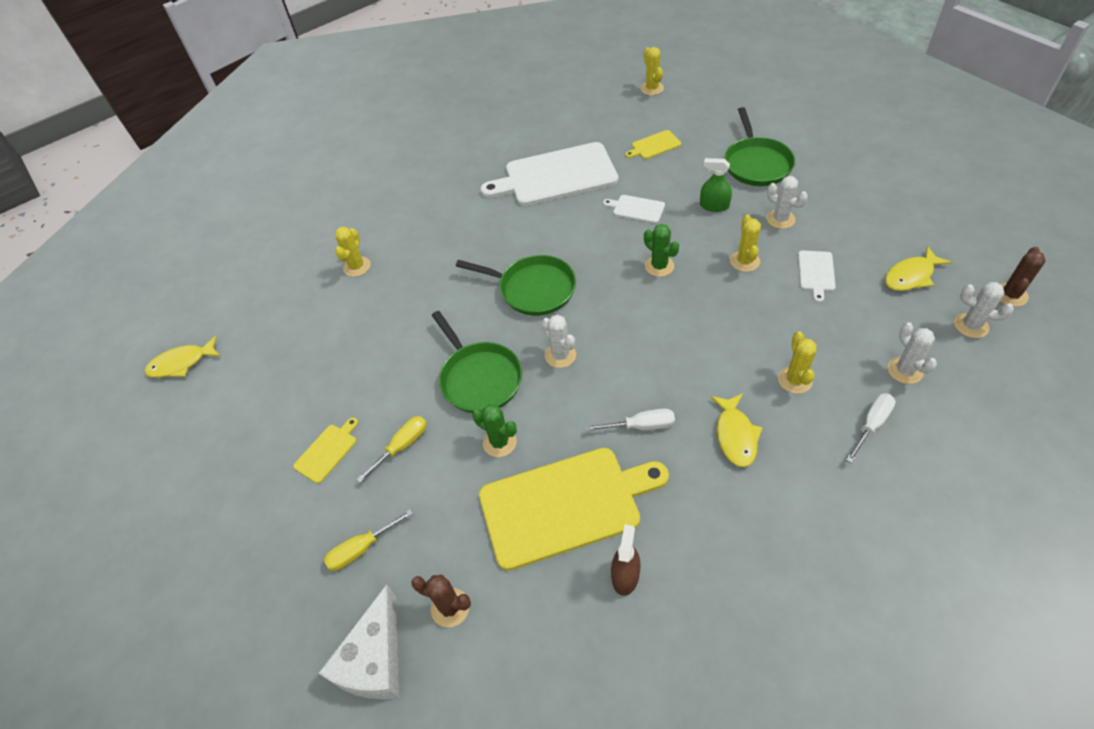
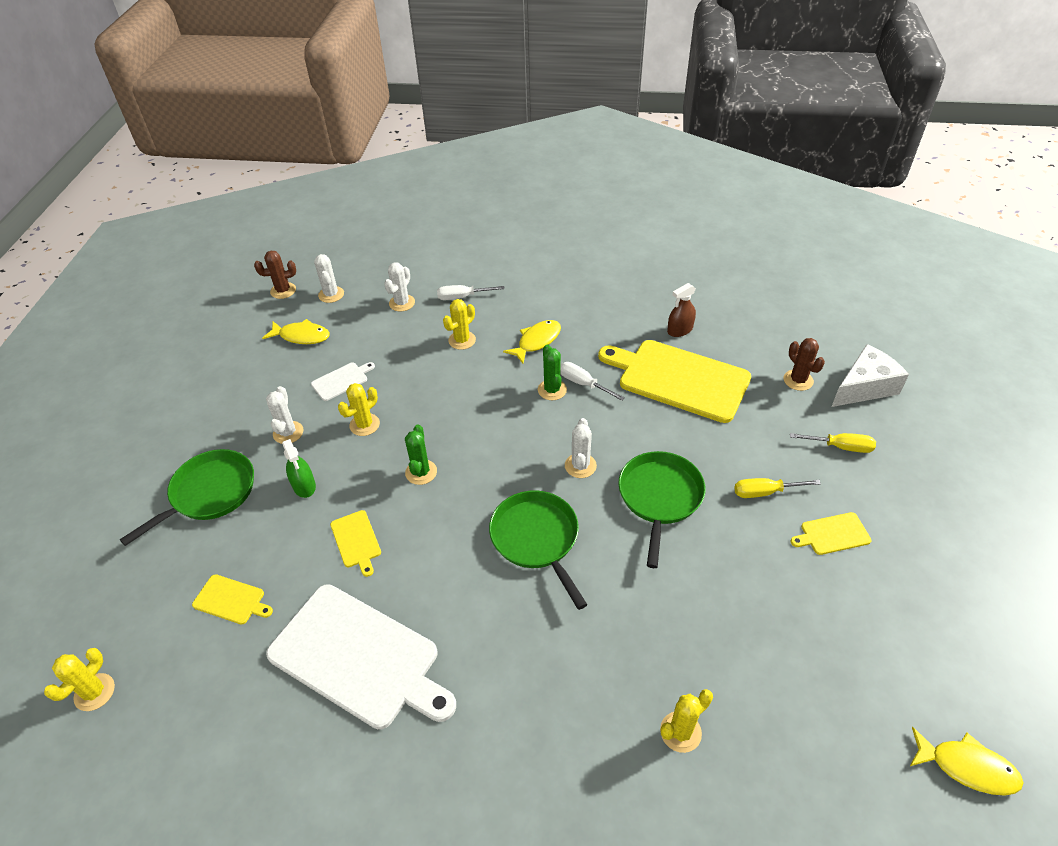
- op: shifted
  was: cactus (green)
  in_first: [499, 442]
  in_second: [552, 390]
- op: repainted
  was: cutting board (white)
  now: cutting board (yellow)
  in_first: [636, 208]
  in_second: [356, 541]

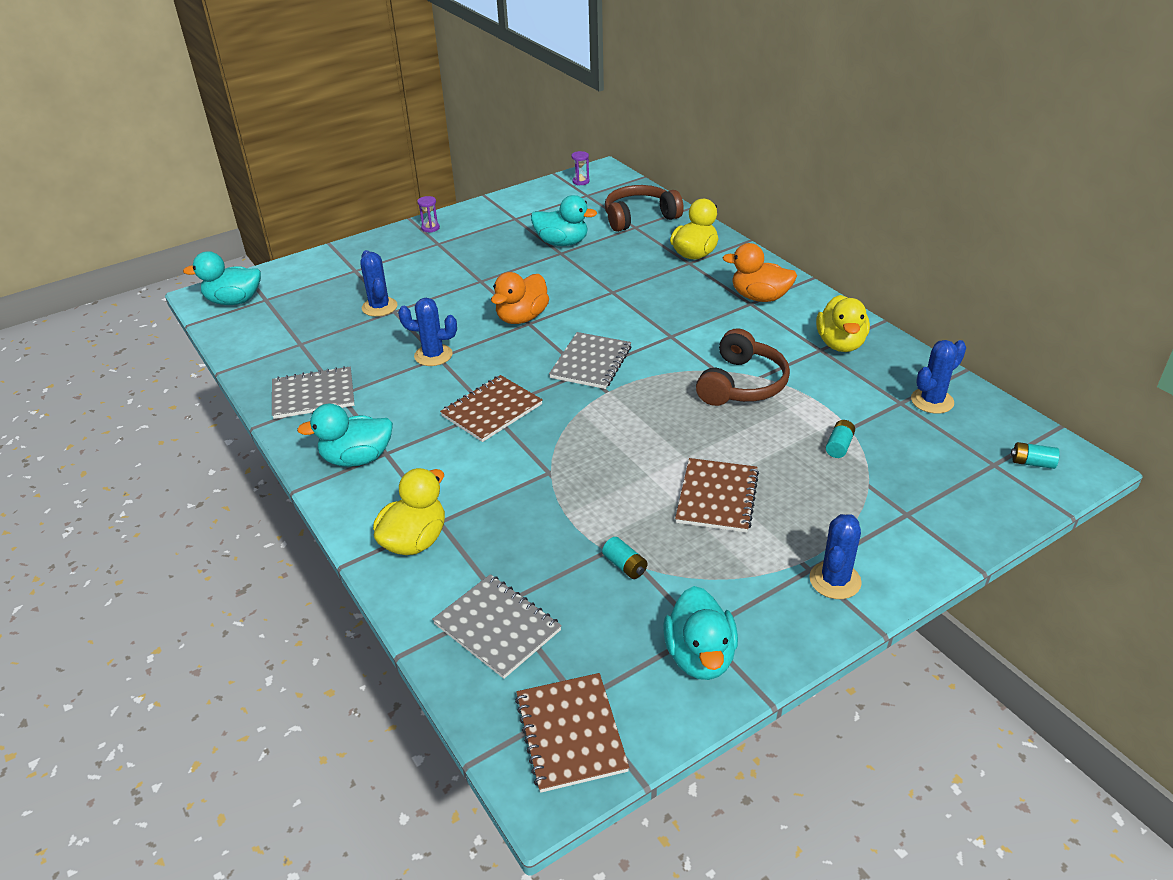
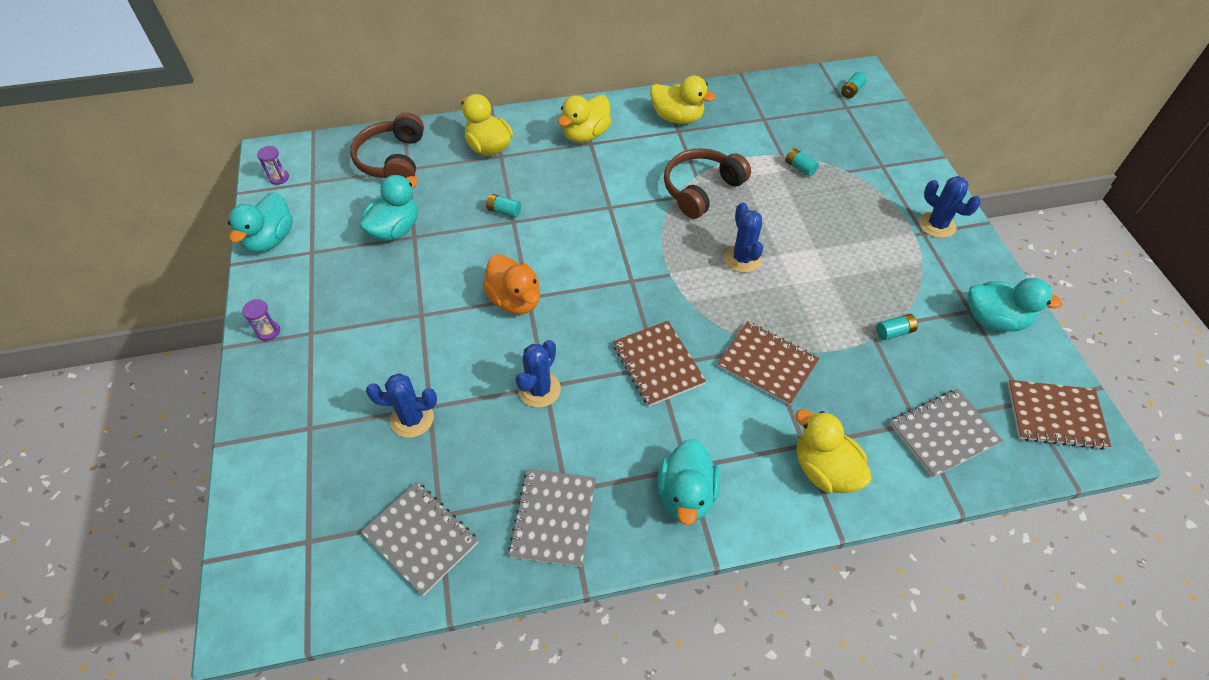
- op: shifted
  was: duck (turquoise)
  in_first: [234, 301]
  in_second: [270, 239]
- op: shifted
  was: notebook (grey)
  in_first: [591, 362]
  in_second: [421, 538]
- op: shifted
  was: notebook (brown)
  in_first: [717, 497]
  in_second: [767, 364]
- op: rotated
  was: headphones (brown)
  in_first: [742, 384]
  in_second: [701, 189]
  clockwise: -90
- op: repainted
  was: duck (orange)
  now: duck (yellow)
  in_first: [759, 297]
  in_second: [585, 135]
- op: shifted
  was: cactus (blue)
  in_first: [932, 401]
  in_second: [742, 258]
- op: new
  now: battery (turquoise)
  in_second: [504, 211]

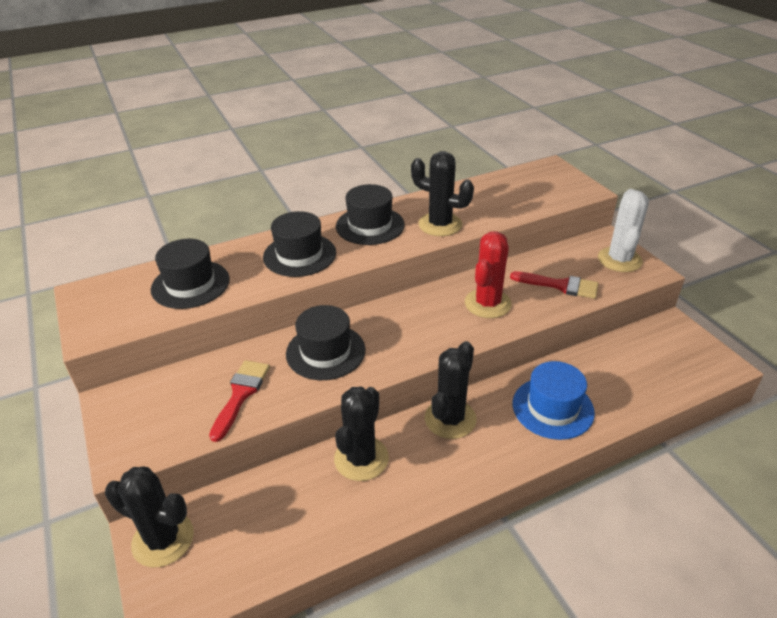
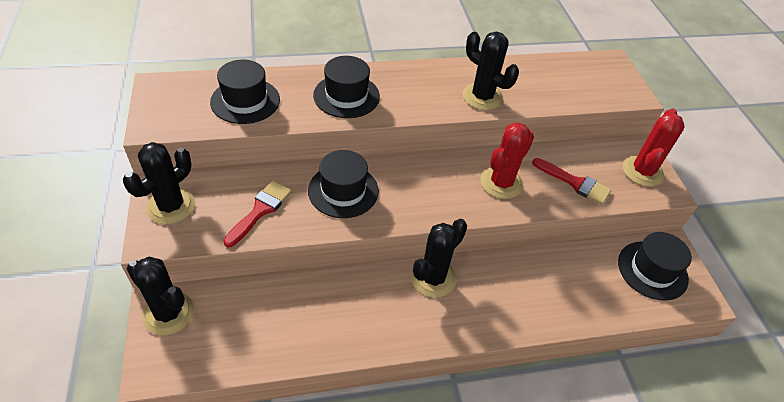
- op: shifted
  was: cactus (black)
  in_first: [361, 459]
  in_second: [171, 206]
- op: shifted
  was: hat (black)
  in_first: [370, 225]
  in_second: [652, 270]
- op: gone
  was: hat (blue)
  in_first: [552, 408]
- op: repainted
  was: cactus (white)
  now: cactus (red)
  in_first: [619, 260]
  in_second: [642, 171]

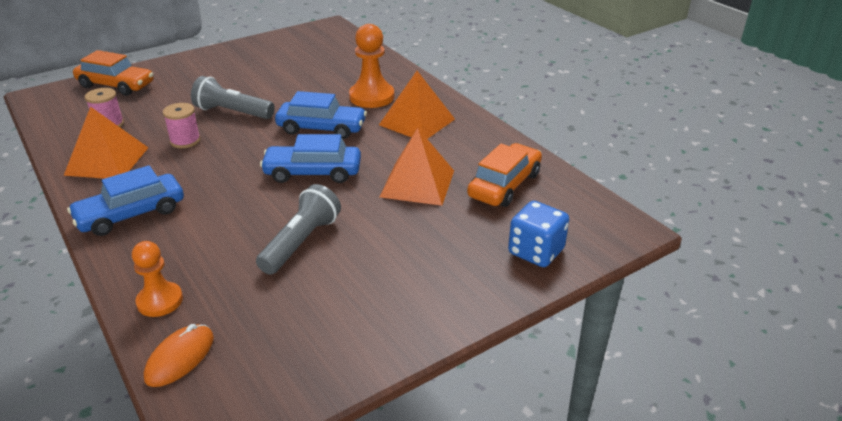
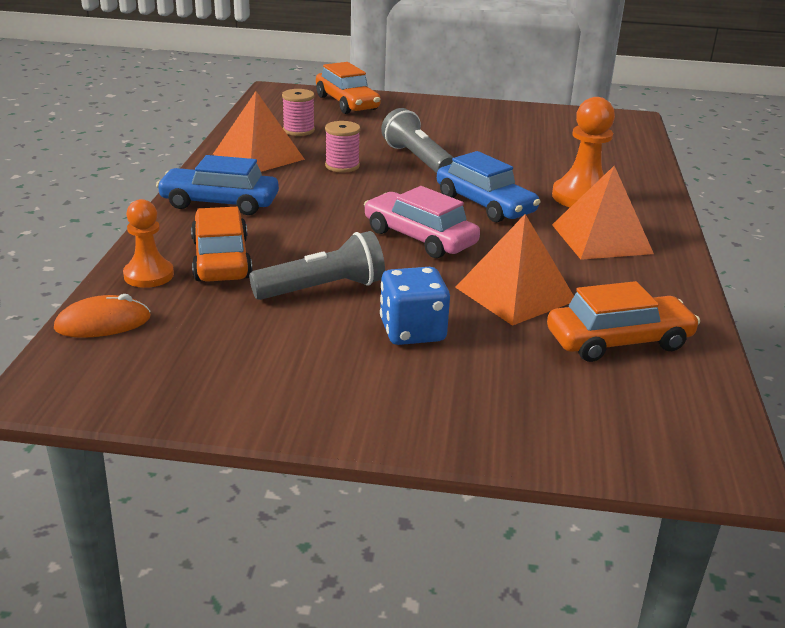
- op: repainted
  was: car (blue)
  now: car (pink)
  in_first: [313, 172]
  in_second: [419, 238]
- op: shifted
  was: dice (blue)
  in_first: [536, 252]
  in_second: [412, 331]
- op: new
  now: car (orange)
  in_second: [221, 259]

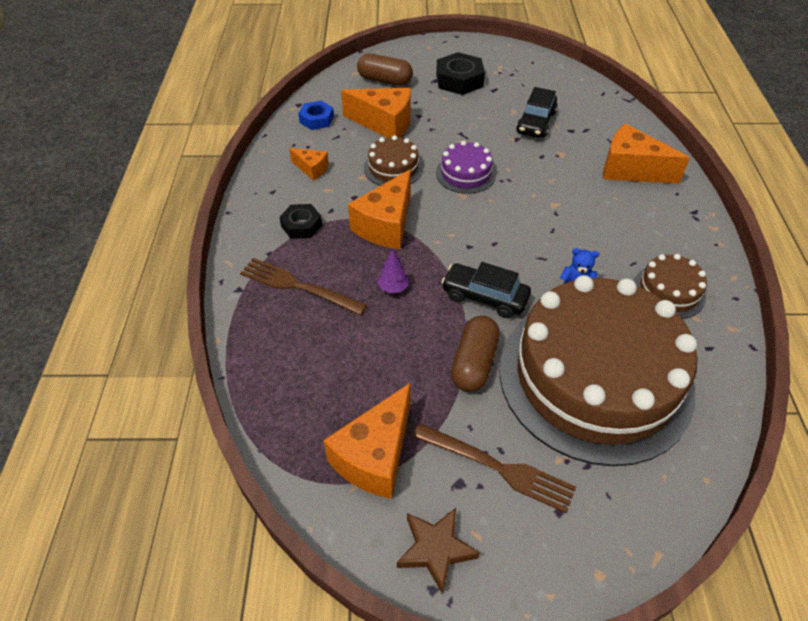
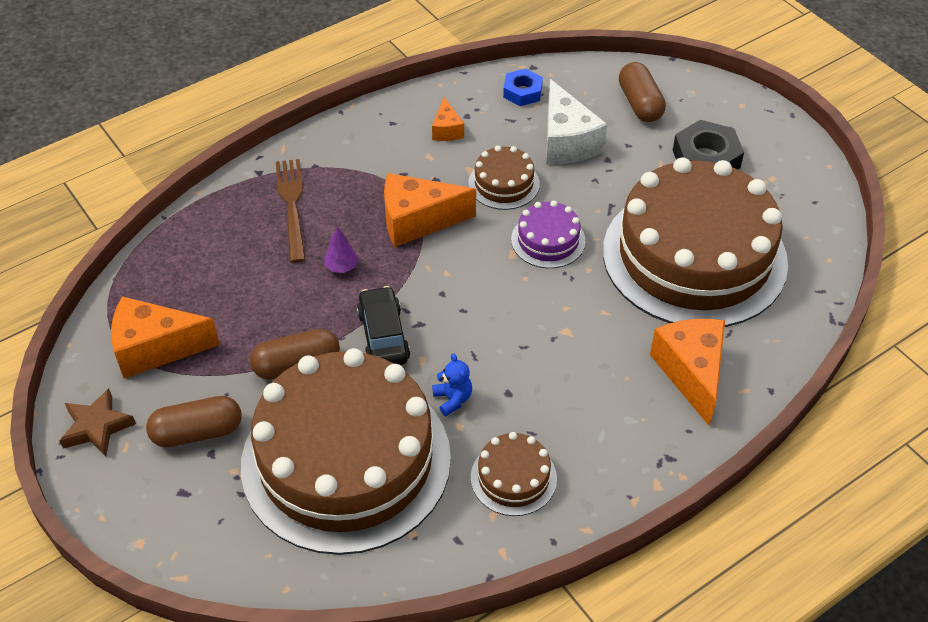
- op: gone
  was: nut (black)
  in_first: [301, 225]
- op: repainted
  was: cheese (orange)
  now: cheese (white)
  in_first: [384, 124]
  in_second: [566, 141]
- op: swapped
  was: fork (brown)
  now: capsule (brown)
  in_first: [498, 468]
  in_second: [197, 432]
- op: swapped
  was: car (black)
  now: cake (brown)
  in_first: [536, 123]
  in_second: [694, 256]

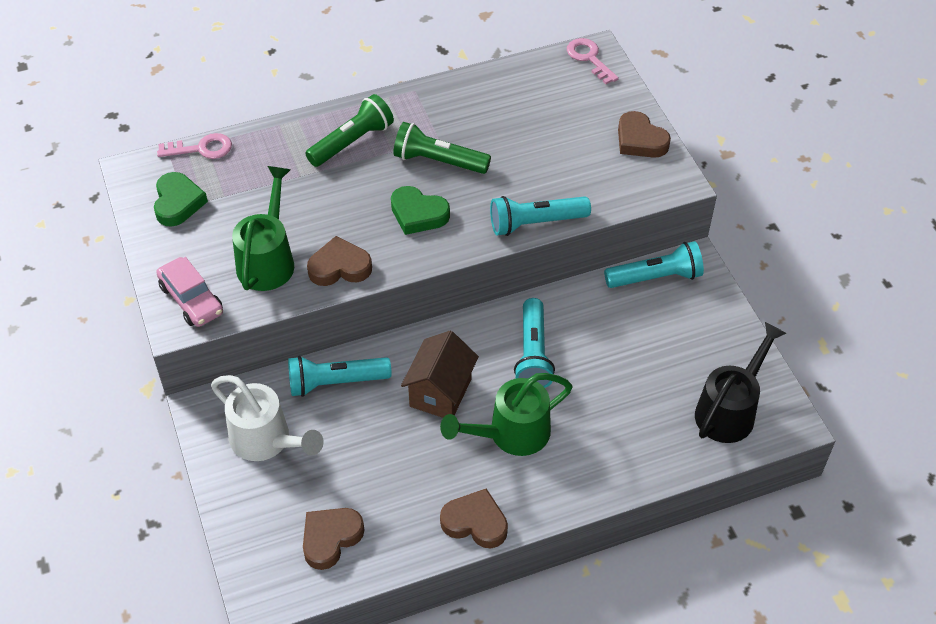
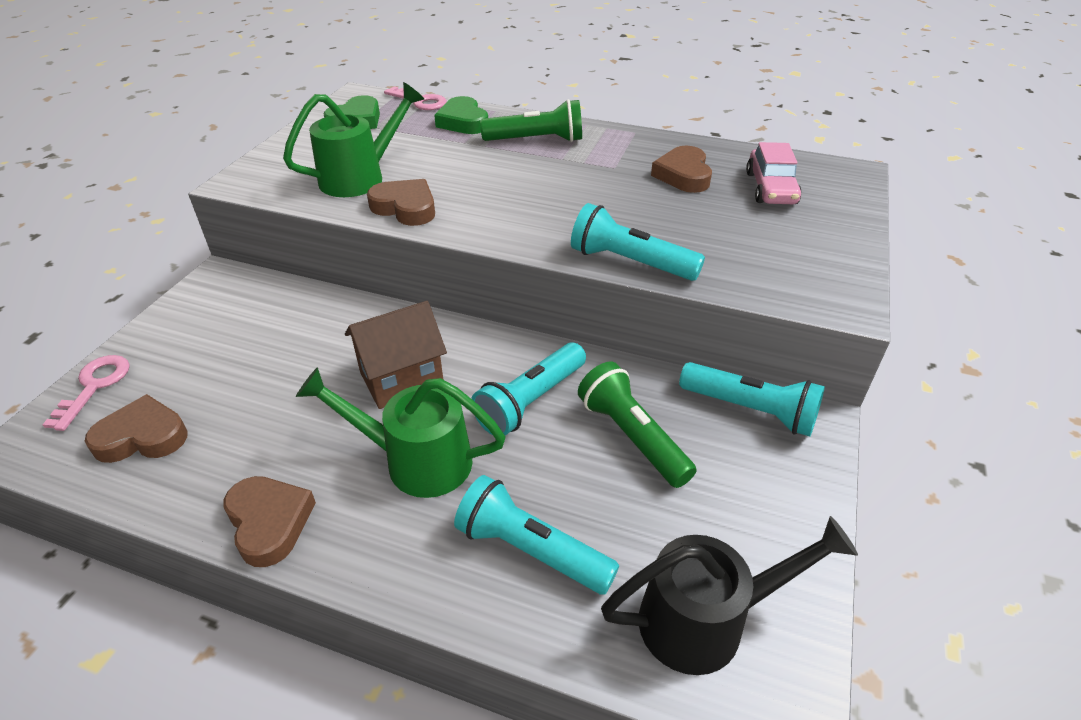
- op: shifted
  was: car (pink)
  in_first: [191, 299]
  in_second: [770, 188]
- op: gone
  was: watering can (white)
  in_first: [267, 441]
- op: shifted
  was: flashlight (turquoise)
  in_first: [335, 382]
  in_second: [531, 550]
- op: shifted
  was: heart (green)
  in_first: [418, 214]
  in_second: [463, 122]
- op: shifted
  was: flashlight (green)
  in_first: [438, 161]
  in_second: [632, 436]
- op: shifted
  was: key (pink)
  in_first: [589, 58]
  in_second: [94, 386]
- op: shifted
  was: heart (brown)
  in_first: [640, 140]
  in_second: [683, 175]

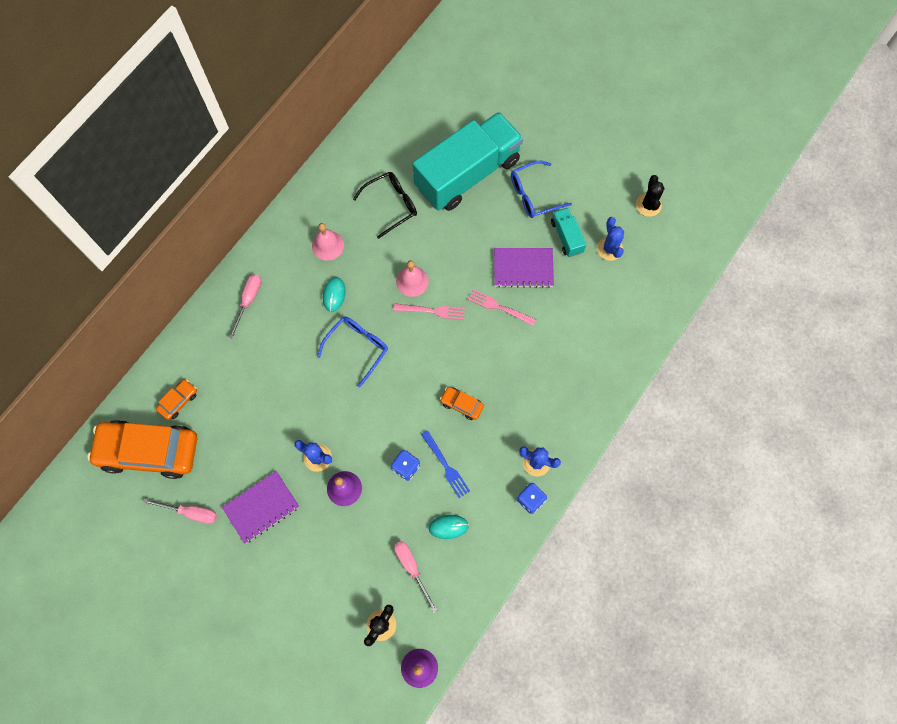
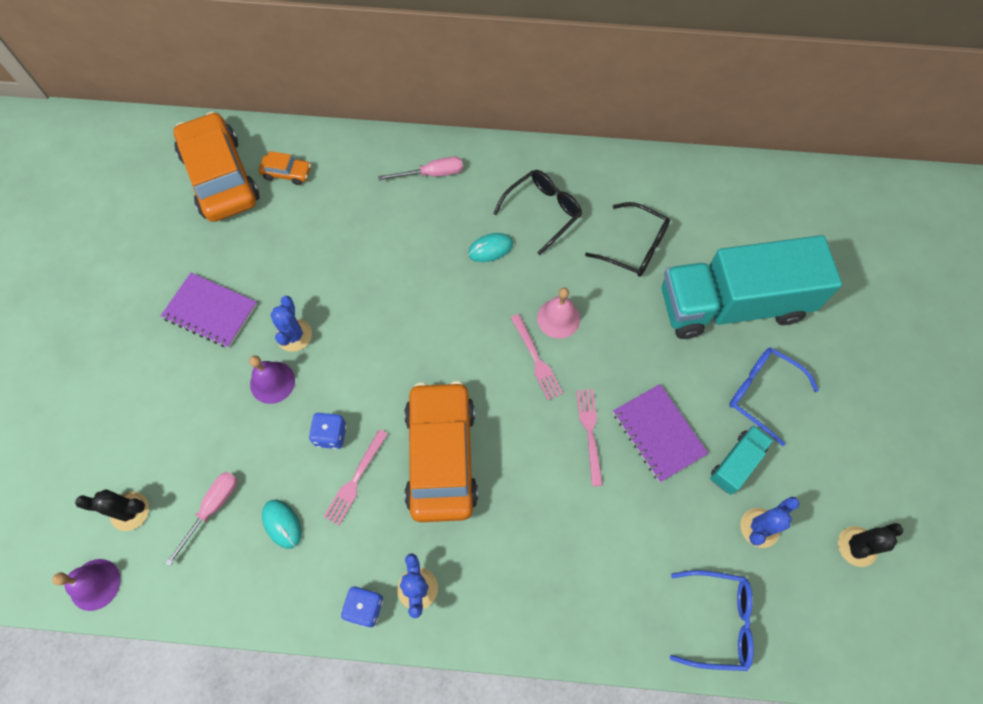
- op: gone
  was: screwdriver (pink)
  in_first: [190, 512]
- op: swapped
  was: bell (pink)
  now: glasses (black)
  in_first: [328, 245]
  in_second: [543, 211]
- op: shifted
  was: glasses (blue)
  in_first: [357, 348]
  in_second: [718, 621]
- op: rotated
  was: truck (turquoise)
  in_first: [467, 174]
  in_second: [732, 304]
  clockwise: 150
- op: repainted
  was: fork (blue)
  now: fork (pink)
  in_first: [446, 466]
  in_second: [355, 480]
- op: scaled
  was: car (orange)
  in_first: [461, 404]
  in_second: [441, 456]
  ratio: 2.35

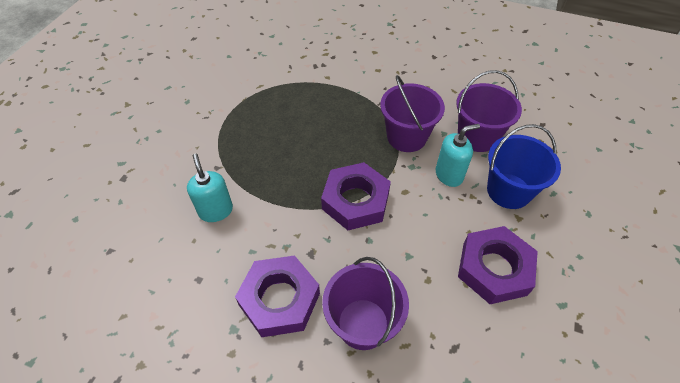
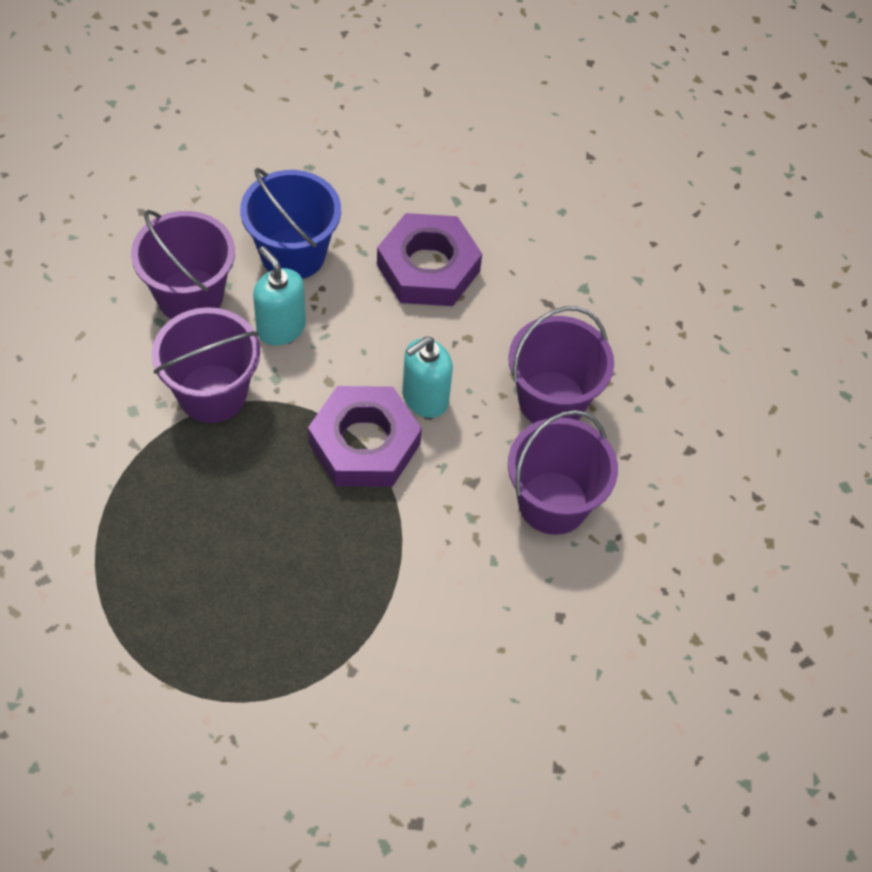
- op: shifted
  was: soap dispenser (turquoise)
  in_first: [216, 210]
  in_second: [424, 398]
- op: swapped
  was: nut (purple)
  now: bucket (purple)
  in_first: [279, 299]
  in_second: [553, 503]

